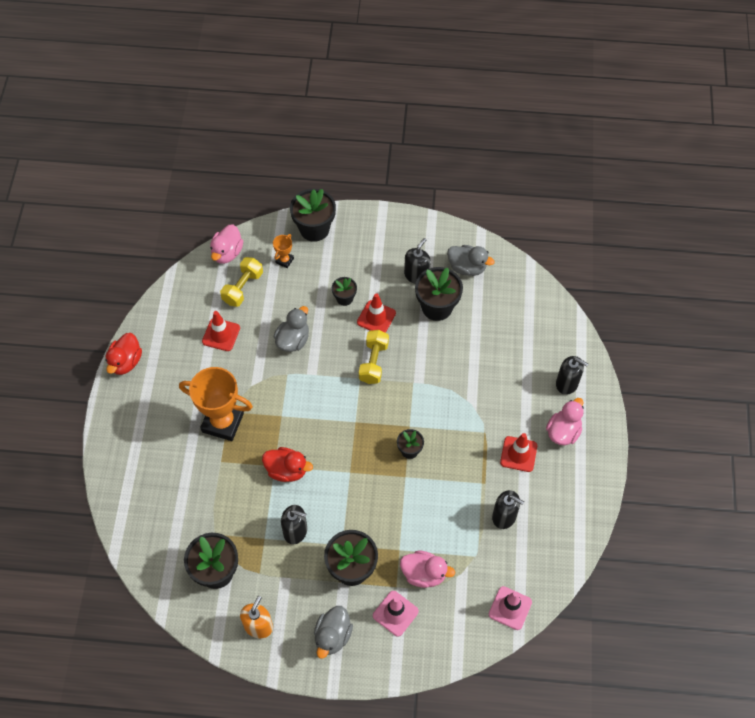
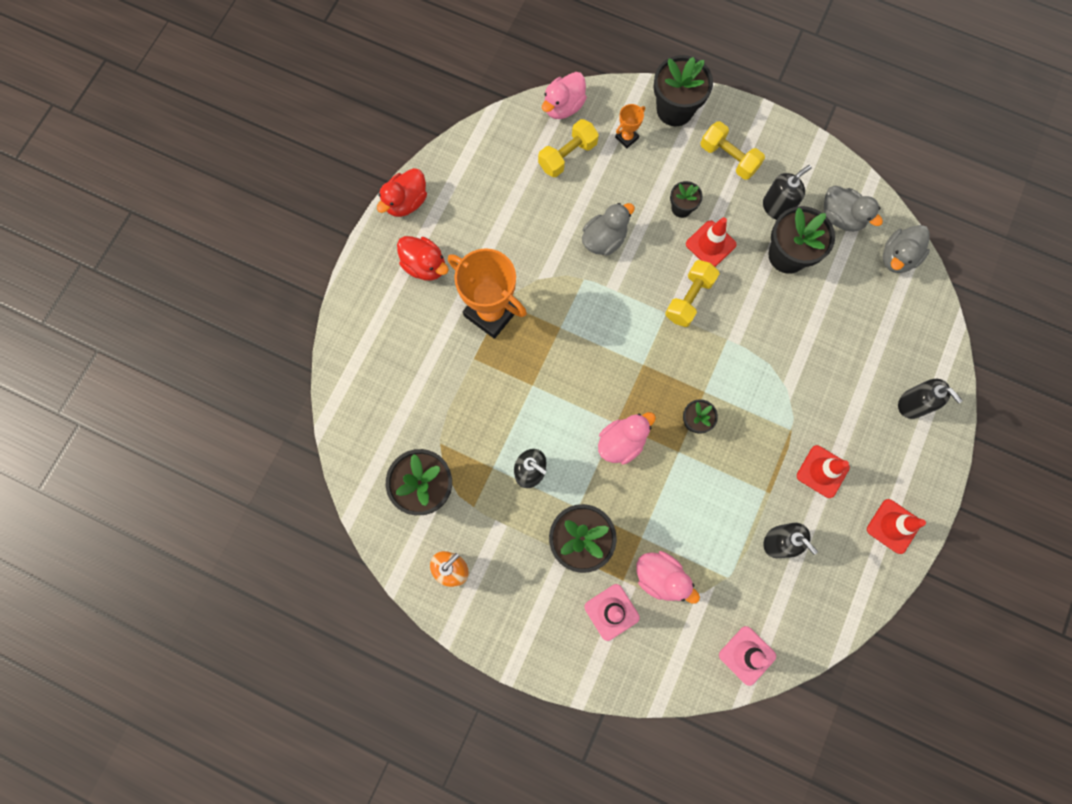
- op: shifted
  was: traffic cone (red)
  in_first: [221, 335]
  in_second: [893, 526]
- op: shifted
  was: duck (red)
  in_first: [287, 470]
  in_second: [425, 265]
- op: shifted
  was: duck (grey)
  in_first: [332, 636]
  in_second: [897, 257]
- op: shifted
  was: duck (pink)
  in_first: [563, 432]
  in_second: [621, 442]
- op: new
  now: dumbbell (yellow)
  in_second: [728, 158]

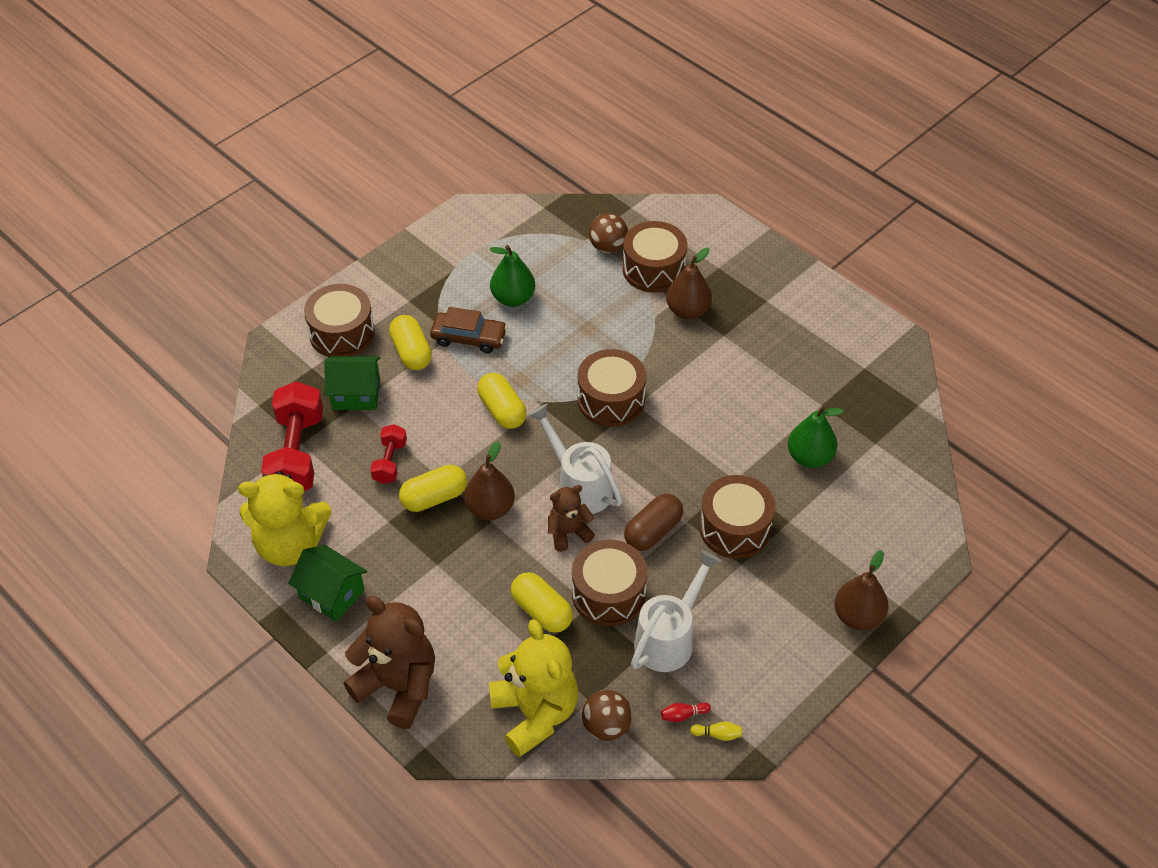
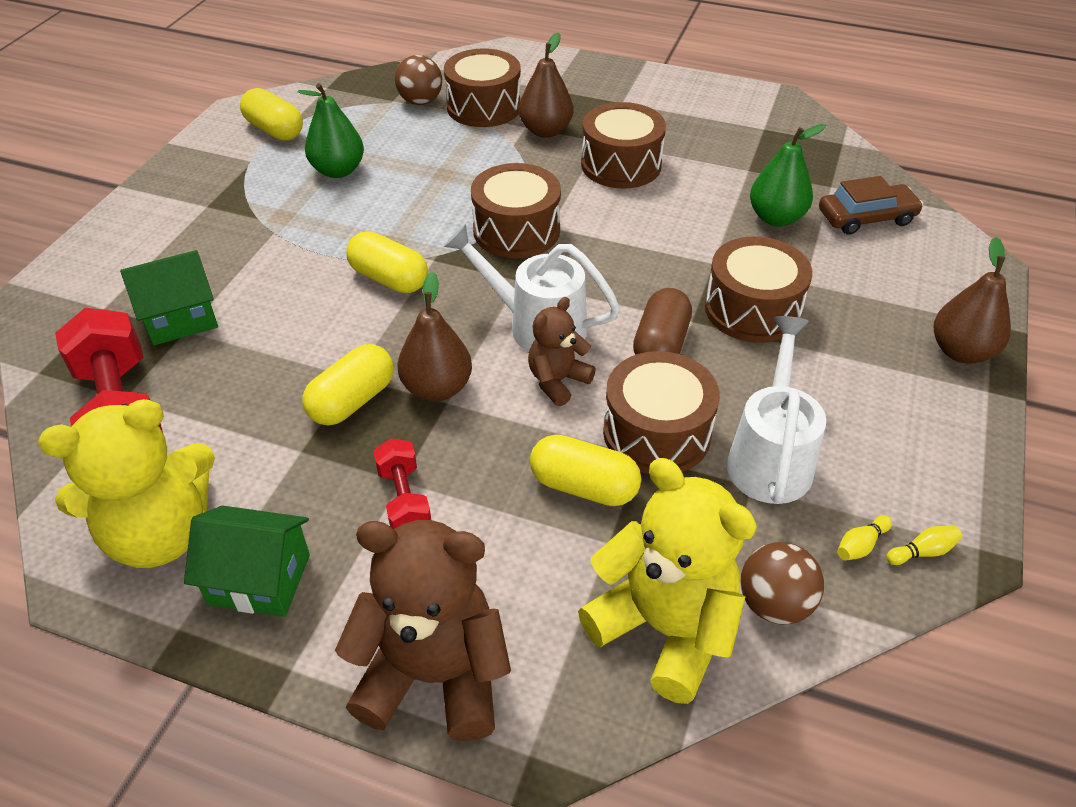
- op: shifted
  was: drum (brown)
  in_first: [342, 333]
  in_second: [621, 165]
- op: shifted
  was: dumbbell (red)
  in_first: [390, 462]
  in_second: [404, 500]
- op: shifted
  was: capsule (yellow)
  in_first: [411, 352]
  in_second: [275, 130]
- op: shifted
  was: car (brown)
  in_first: [469, 338]
  in_second: [866, 218]
- op: repainted
  was: bowling pin (red)
  now: bowling pin (yellow)
  in_first: [683, 715]
  in_second: [860, 545]

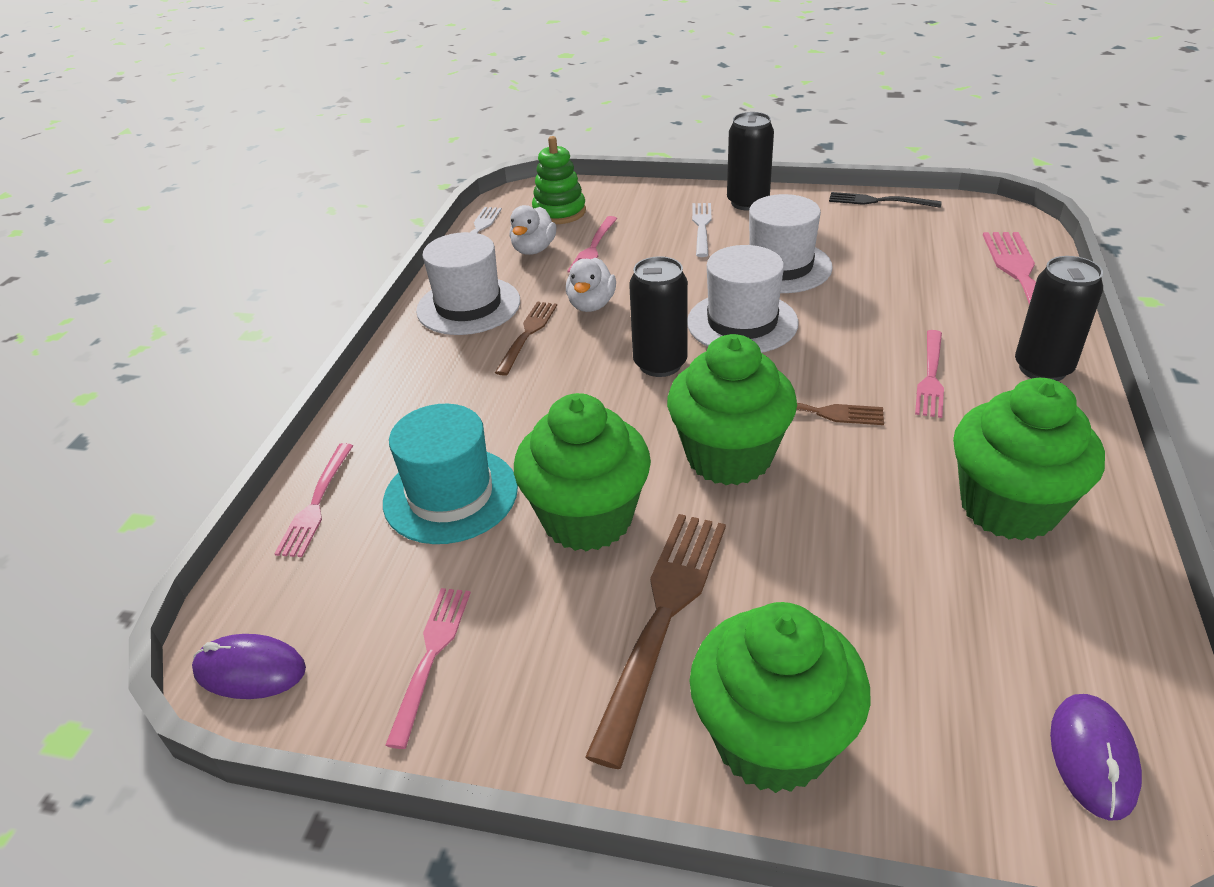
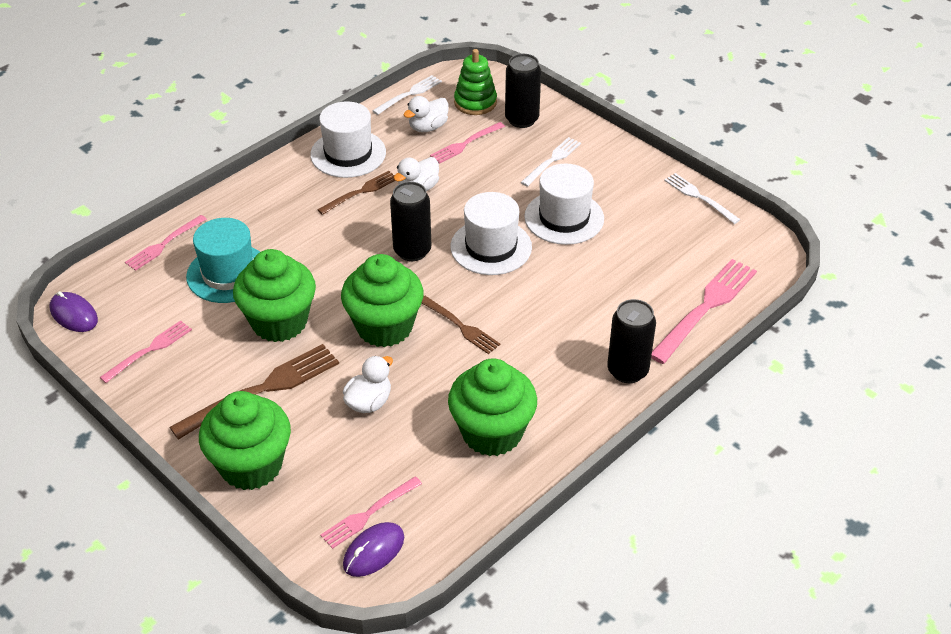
- op: shifted
  was: can (black)
  in_first: [747, 202]
  in_second: [521, 119]
- op: repainted
  was: fork (black)
  now: fork (white)
  in_first: [878, 201]
  in_second: [699, 197]
- op: shifted
  was: fork (pink)
  in_first: [931, 377]
  in_second: [368, 514]
- op: new
  now: duck (white)
  in_second: [369, 402]

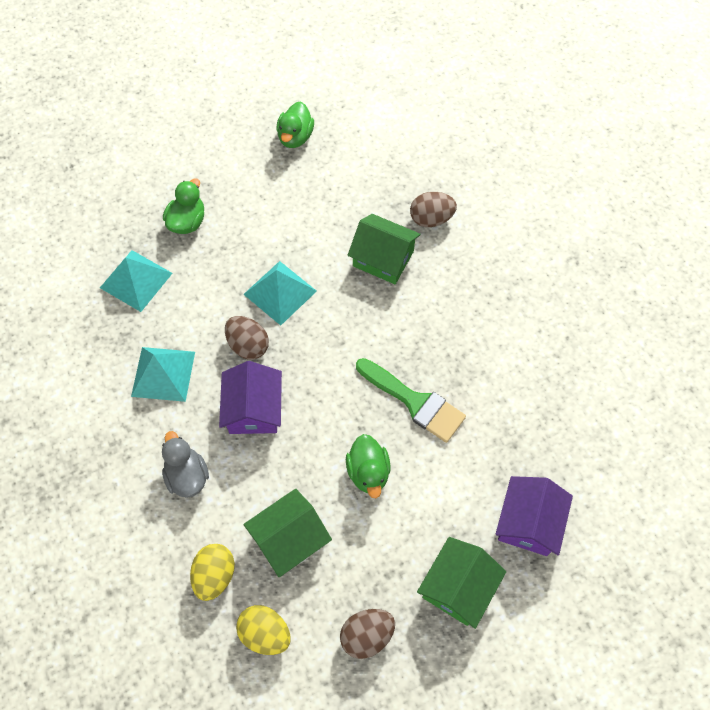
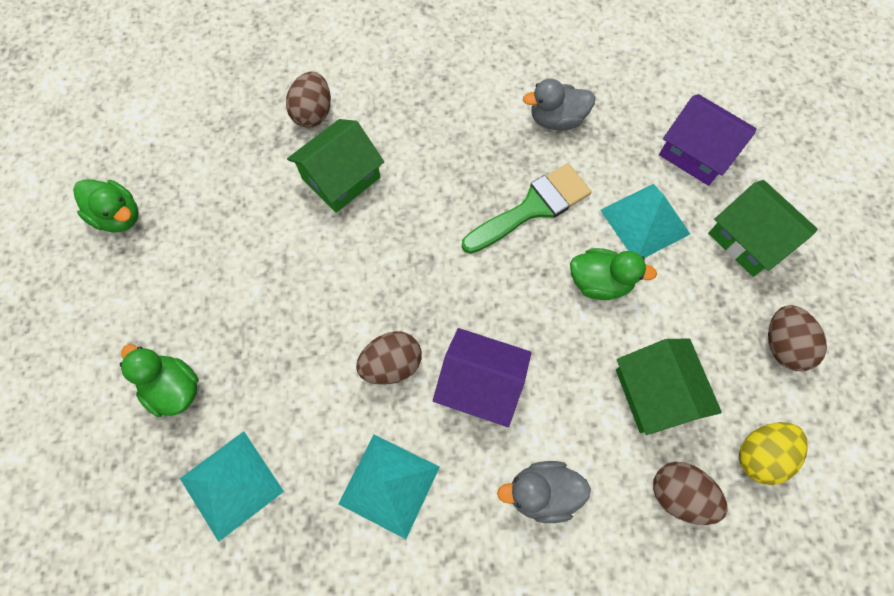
- op: repainted
  was: egg (yellow)
  now: egg (brown)
  in_first: [215, 575]
  in_second: [679, 494]
- op: shifted
  was: pyramid (turquoise)
  in_first: [280, 292]
  in_second: [645, 221]
- op: new
  now: duck (grey)
  in_second: [556, 119]

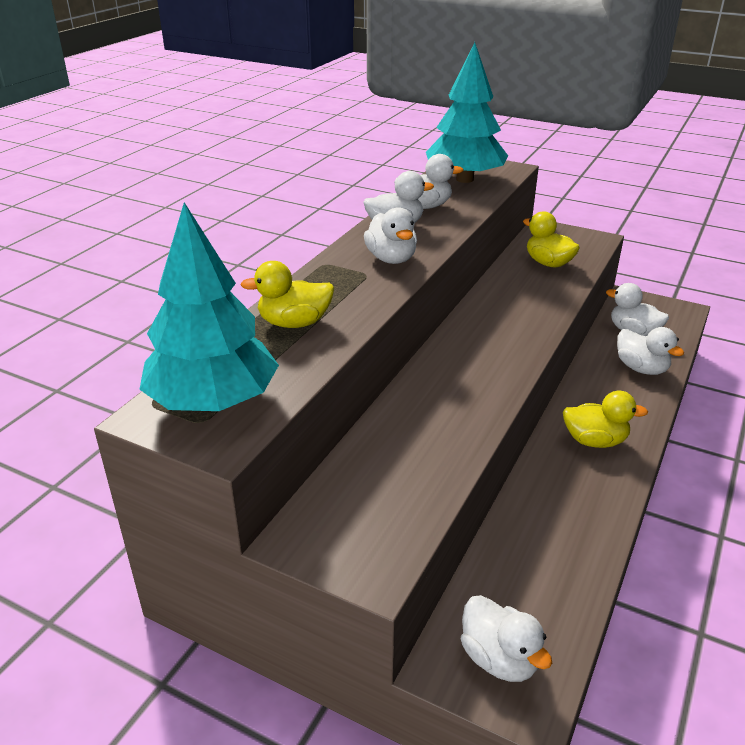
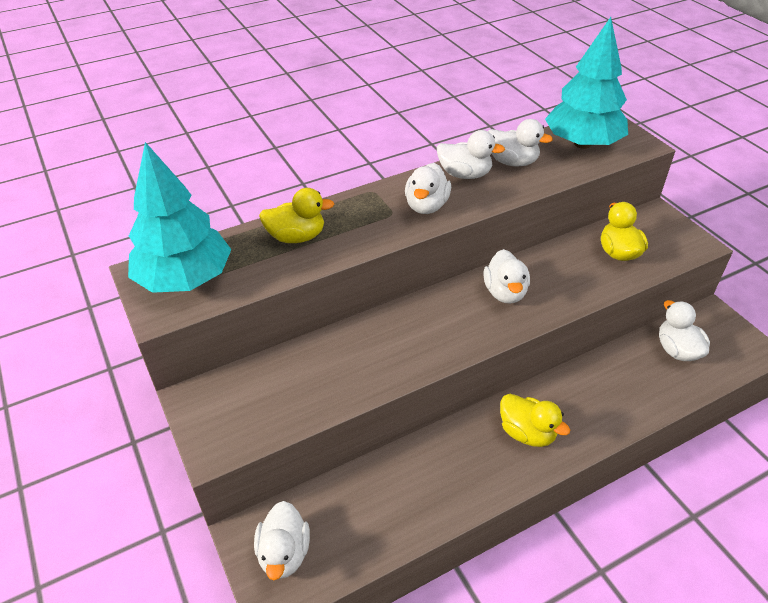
- op: rotated
  was: duck (yellow)
  in_first: [294, 323]
  in_second: [296, 237]
  clockwise: 150
- op: shifted
  was: duck (white)
  in_first: [641, 368]
  in_second: [505, 292]

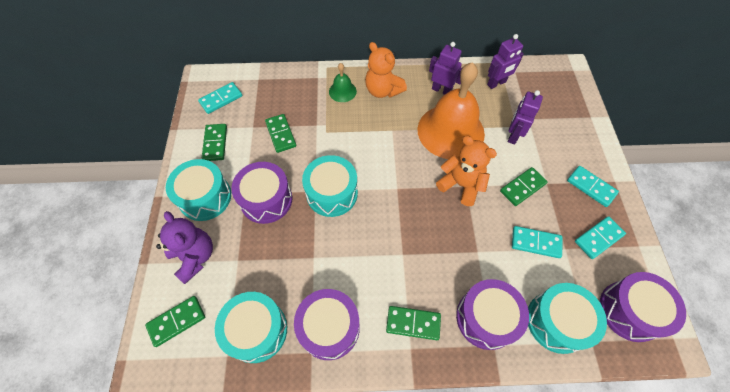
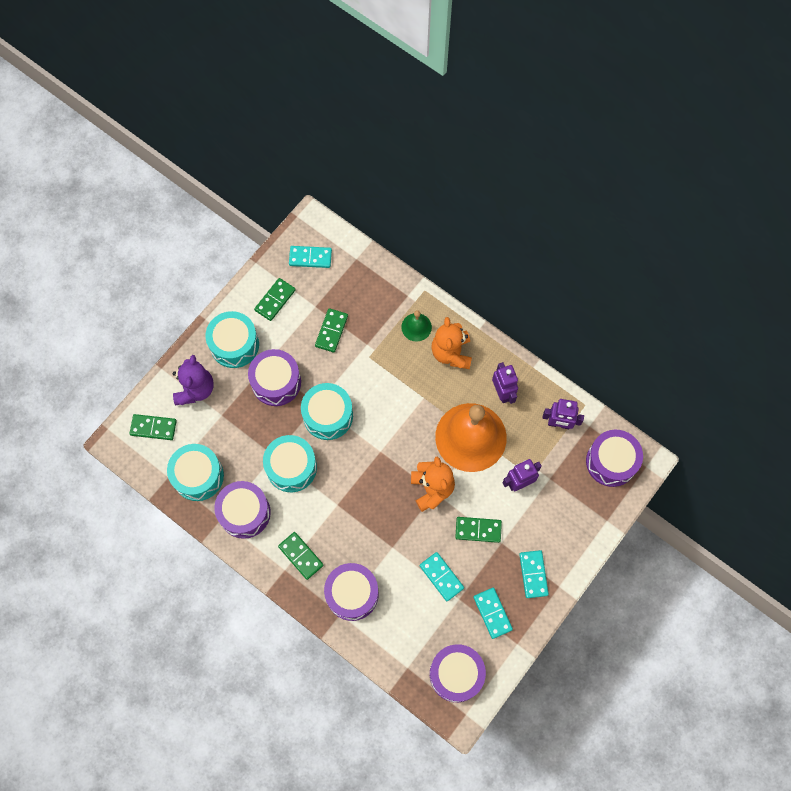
- op: shifted
  was: drum (turquoise)
  in_first: [557, 321]
  in_second: [291, 467]
- op: rotated
  was: domino (turquoise)
  in_first: [598, 238]
  in_second: [492, 613]
  clockwise: 60
- op: new
  now: drum (purple)
  in_second: [611, 462]

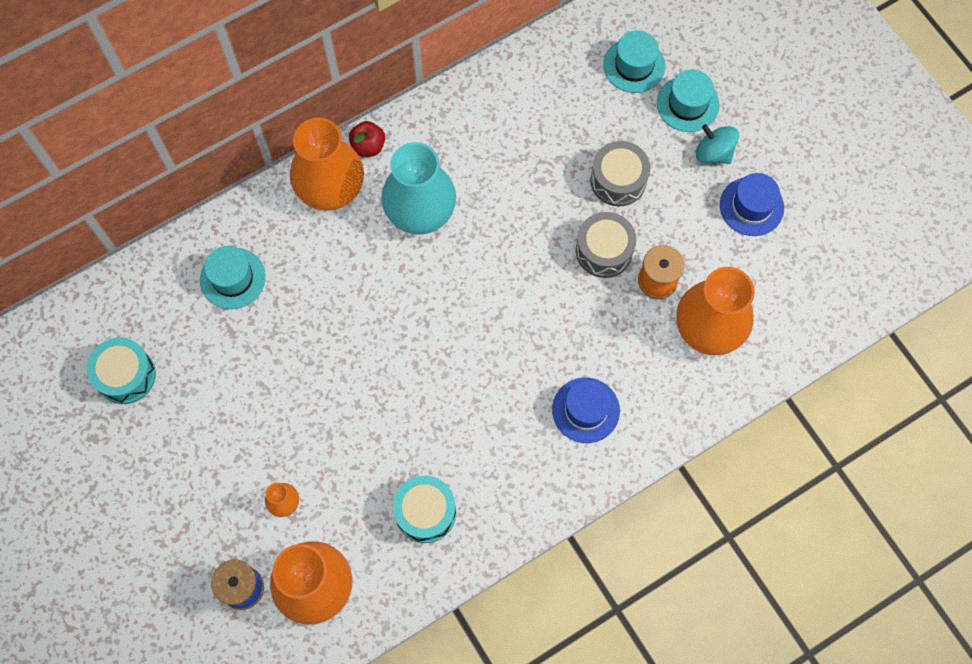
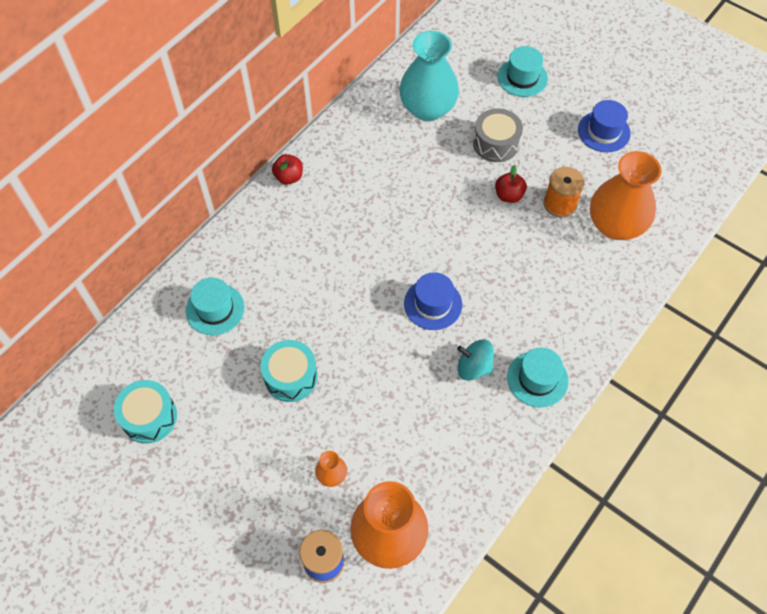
- op: gone
  was: vase (orange)
  in_first: [330, 188]
- op: shifted
  was: vase (turquoise)
  in_first: [420, 211]
  in_second: [427, 108]
- op: shifted
  was: drum (turquoise)
  in_first: [425, 512]
  in_second: [291, 377]
- op: shifted
  was: hat (blue)
  in_first: [585, 410]
  in_second: [433, 304]
- op: swapped
  was: drum (grey)
  now: apple (red)
  in_first: [604, 251]
  in_second: [508, 195]
- op: shifted
  was: hat (turquoise)
  in_first: [634, 65]
  in_second: [537, 379]
- op: shifted
  was: spinning top (turquoise)
  in_first: [714, 153]
  in_second: [474, 367]

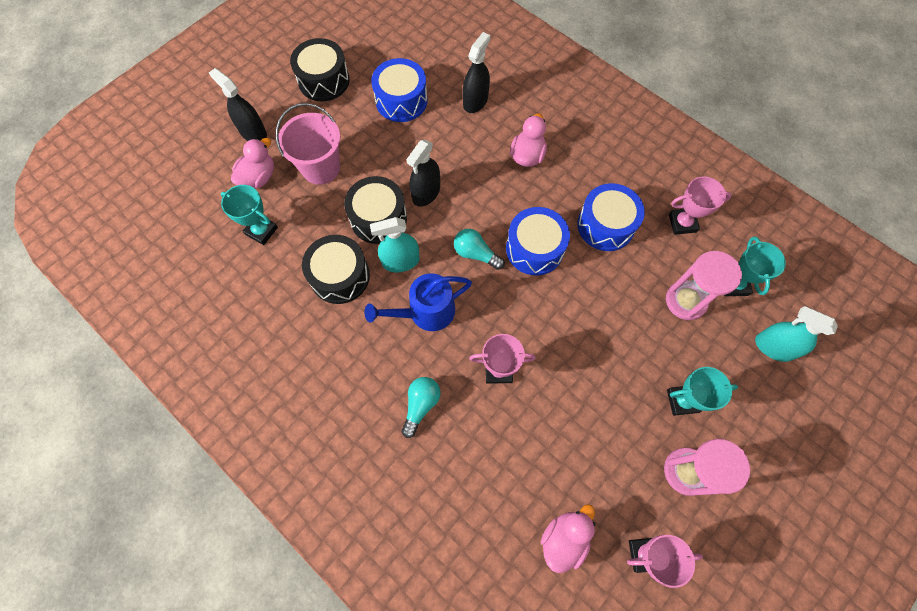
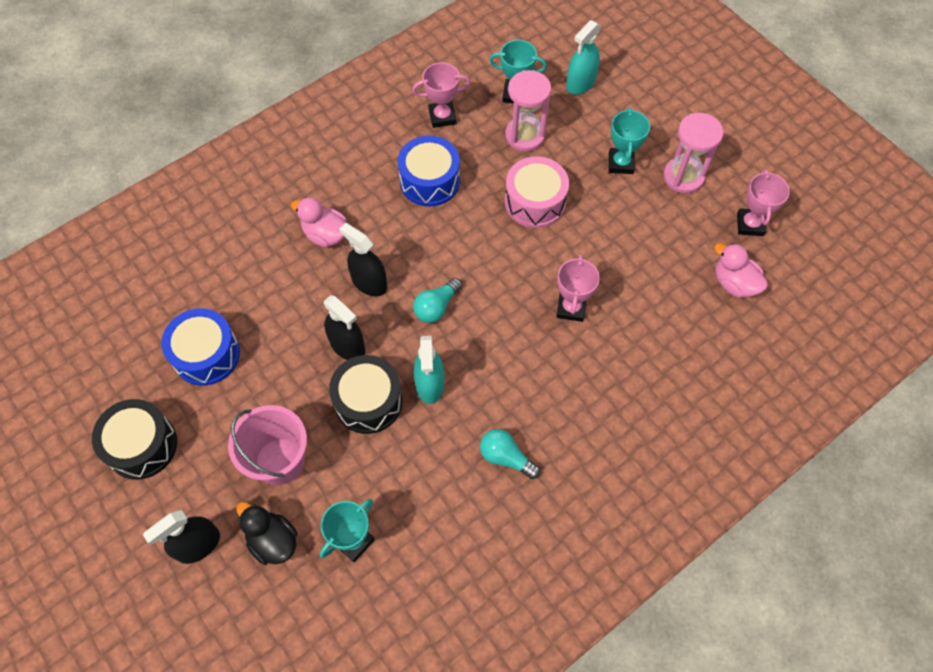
- op: repainted
  was: duck (pink)
  now: duck (black)
  in_first: [259, 177]
  in_second: [273, 540]
- op: gone
  was: drum (black)
  in_first: [340, 276]
- op: gone
  was: watering can (blue)
  in_first: [426, 312]
- op: shifted
  was: light bulb (turquoise)
  in_first: [421, 405]
  in_second: [506, 457]
- op: shifted
  was: spray bottle (black)
  in_first: [475, 101]
  in_second: [369, 282]
- op: gone
  was: drum (blue)
  in_first: [534, 248]
- op: rotated
  was: trophy (pink)
  in_first: [682, 223]
  in_second: [442, 117]
  clockwise: 75
- op: new
  now: drum (pink)
  in_second: [535, 202]

